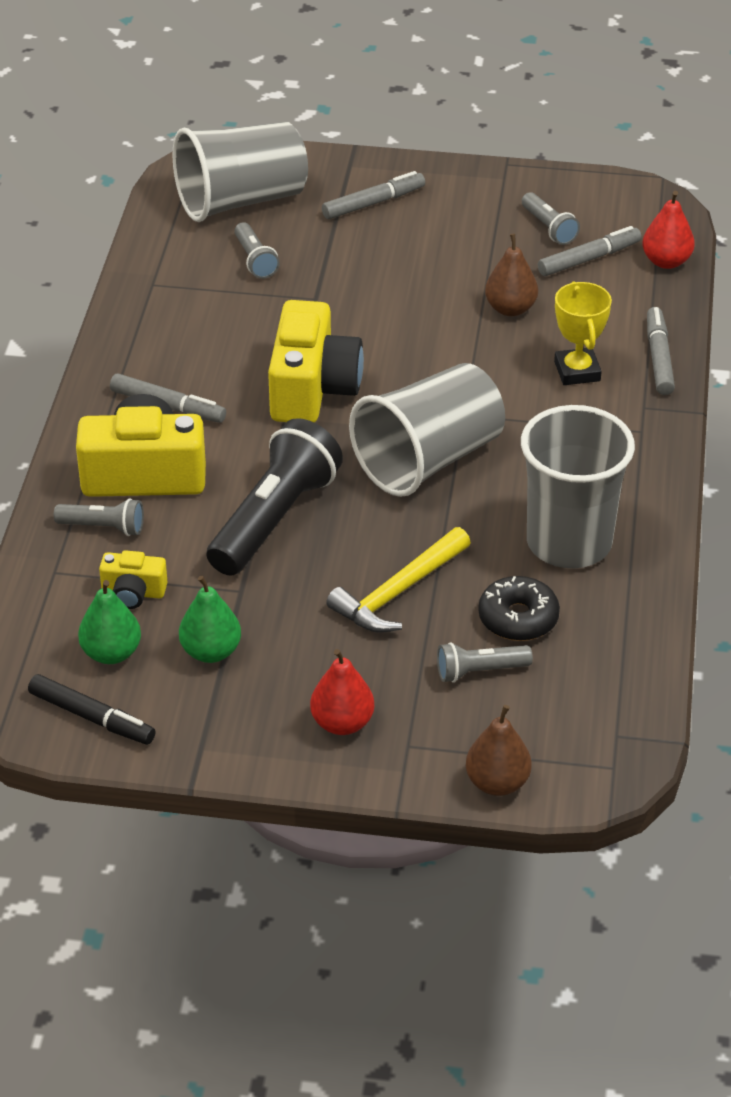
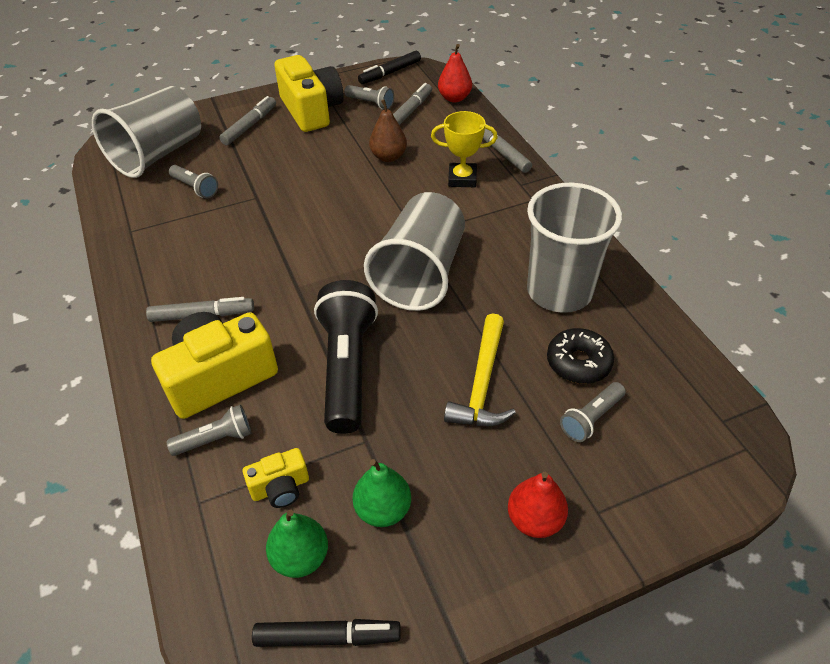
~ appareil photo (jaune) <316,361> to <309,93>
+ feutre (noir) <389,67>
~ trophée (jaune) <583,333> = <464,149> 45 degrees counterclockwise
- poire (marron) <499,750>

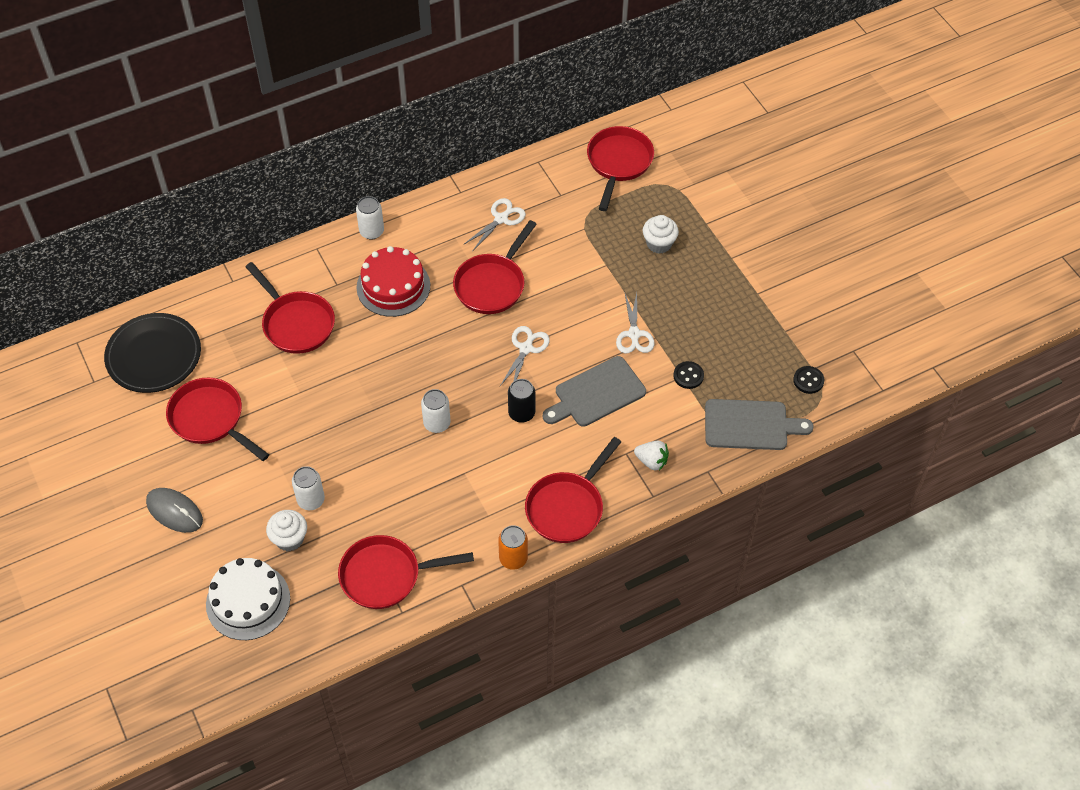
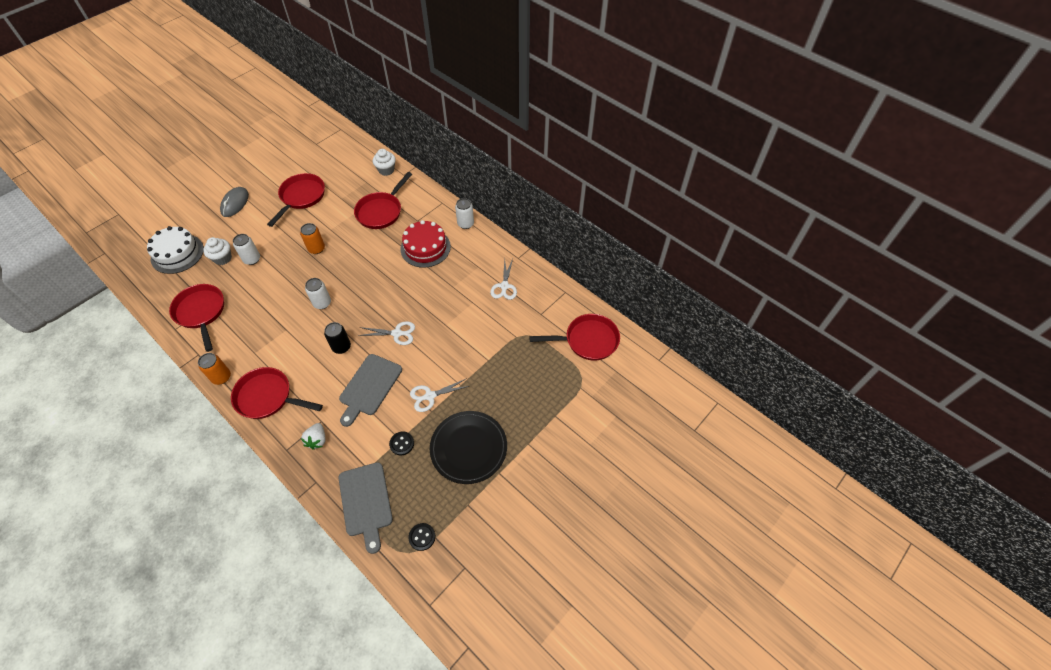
+ canette (orange) <312,238>
~ planche à découper (gris) <594,391> = <370,390> 105 degrees counterclockwise
~ muffin (blanc) <661,234> to <384,162>
~ assiette (noir) <152,353> to <468,447>
~ ciseaux (blanc) <494,225> = <503,279> 75 degrees clockwise
- poêle (rouge) <495,267>

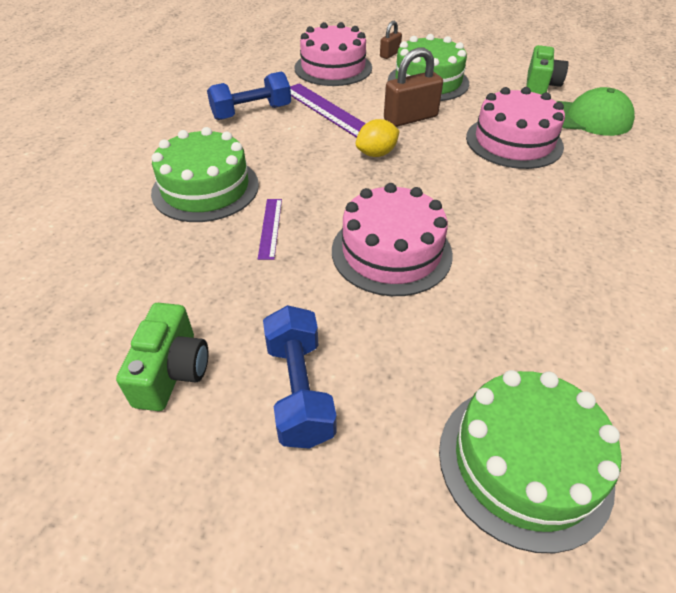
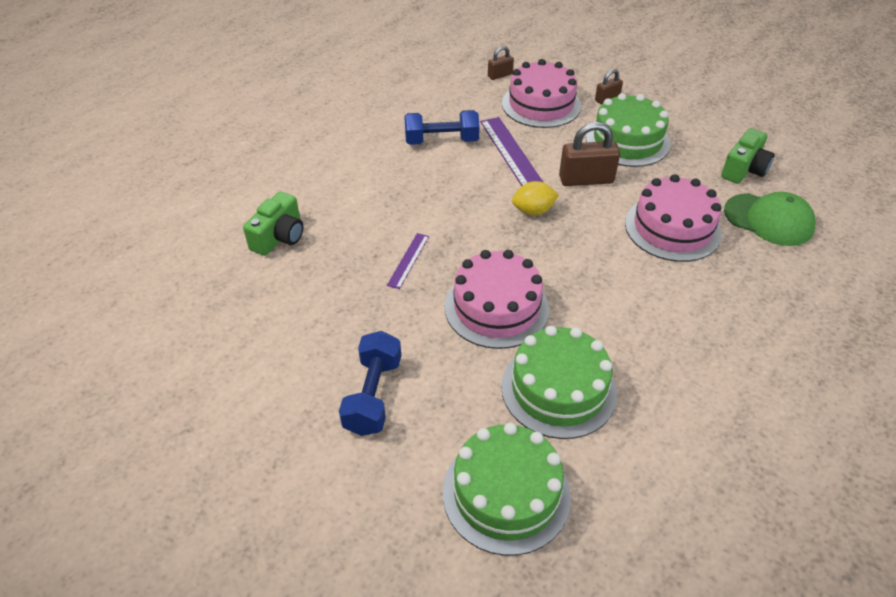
~ appareil photo (vert) <162,357> to <273,224>
+ cadenas (marron) <501,63>
~ gâteau (vert) <205,174> to <559,382>

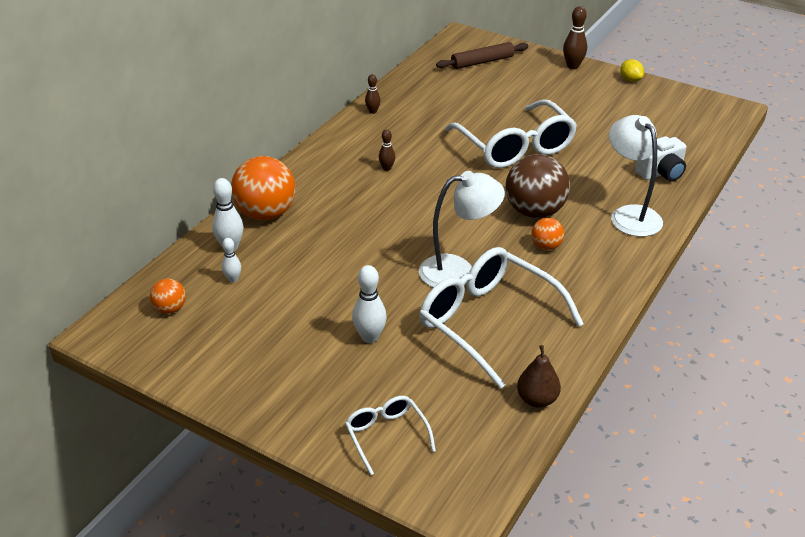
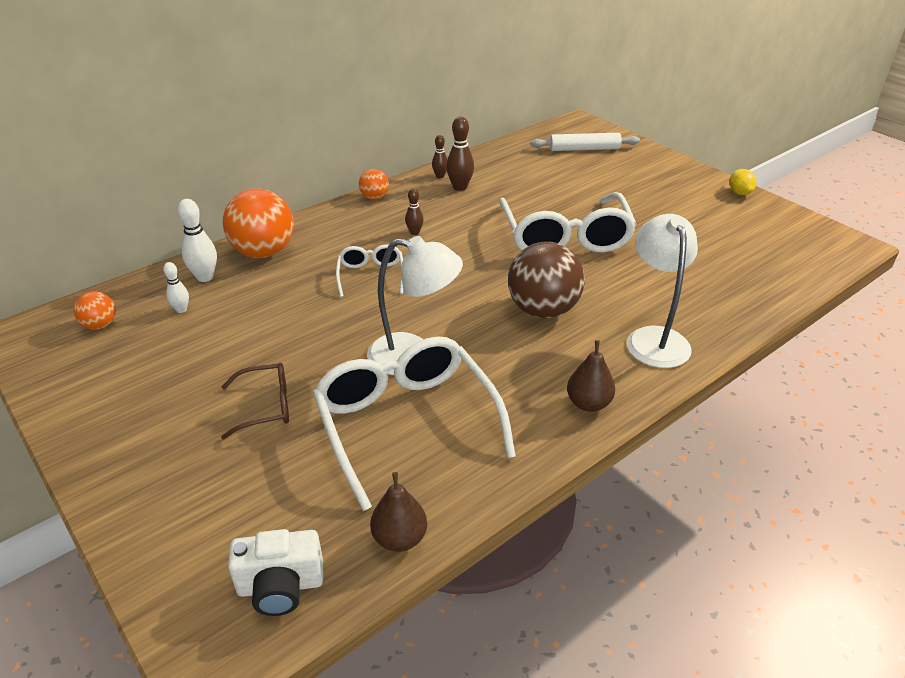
~ quille (blanc) <369,304> to lunettes (marron) <255,401>
~ appareil photo (blanc) <660,158> to <275,572>
~ lunettes (blanc) <390,435> to <369,270>
~ balle (orange) <547,234> to <374,184>
~ quille (marron) <575,37> to <460,154>
~ rouleau à pâtisserie (marron) <482,55> to rouleau à pâtisserie (blanc) <585,142>
+ poire (marron) <591,376>

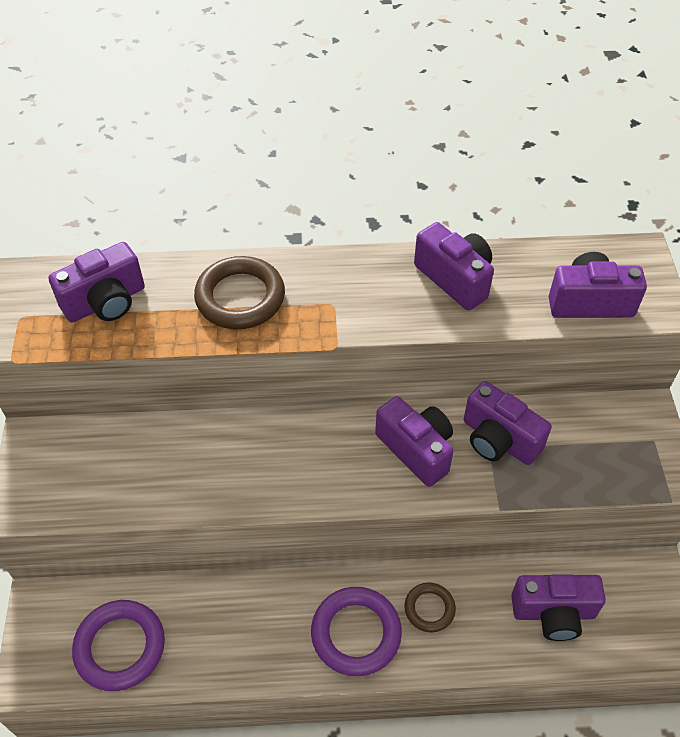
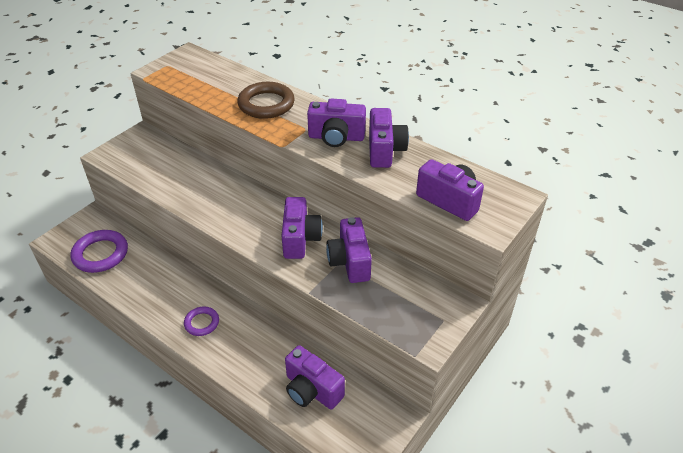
~ anneau (violet) <356,631> = <201,321> x0.57
~ appareil photo (violet) <96,282> to <336,123>
- anneau (marron) <430,608>

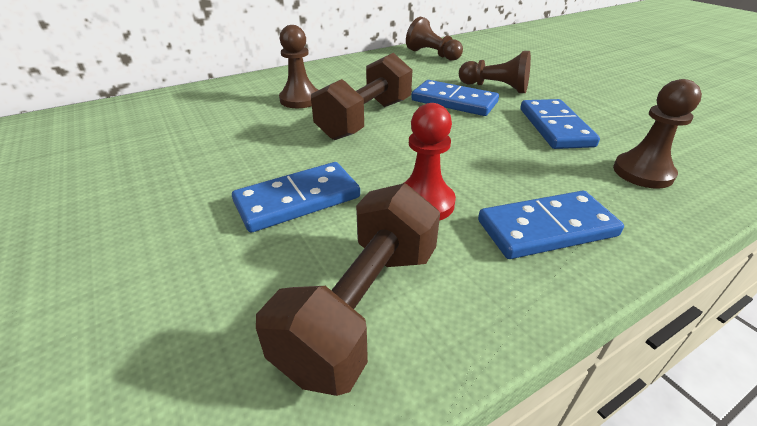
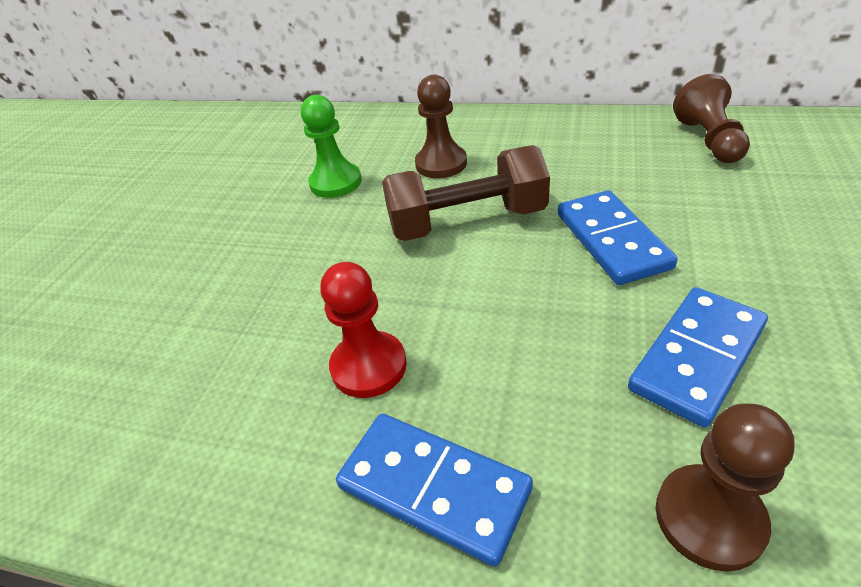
+ pion (vert) <331,146>
- domino (bleu) <296,197>
- haltère (marron) <348,289>
- pion (marron) <495,72>

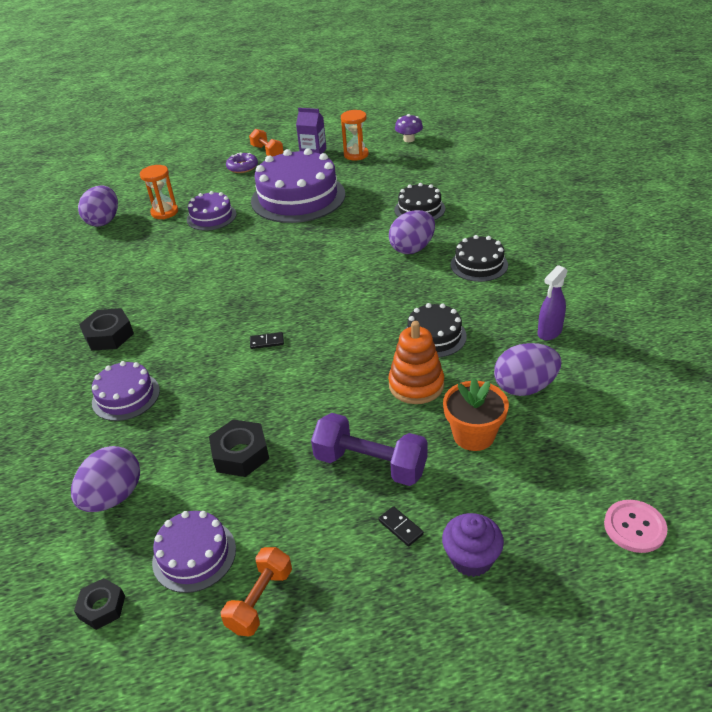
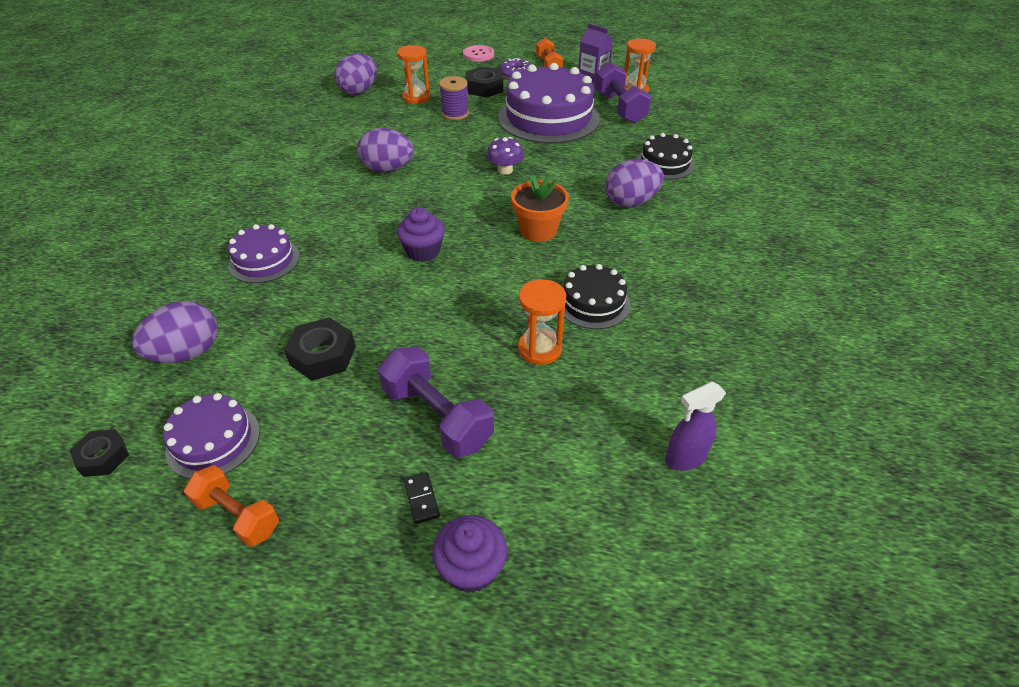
~ haltère (orange) <256,591> = <231,506> 75 degrees clockwise
~ œuf (violet) <527,369> to <385,150>
~ domino (noir) <267,340> to muffin (violet) <421,234>
~ gâteau (violet) <212,211> to bobine (violet) <454,98>
~ bouton (rose) <636,526> to <478,53>
~ écrou (noir) <106,329> to <484,82>
~ champignon (violet) <409,128> to <505,156>
~ pot de fleurs (orange) <476,414> to <540,208>
~ jouet à empiler (orange) <416,362> to sablier (orange) <542,322>
+ haltère (violet) <622,93>
~ vaporisateur (violet) <552,302> to <695,426>
- gâteau (noir) <479,258>

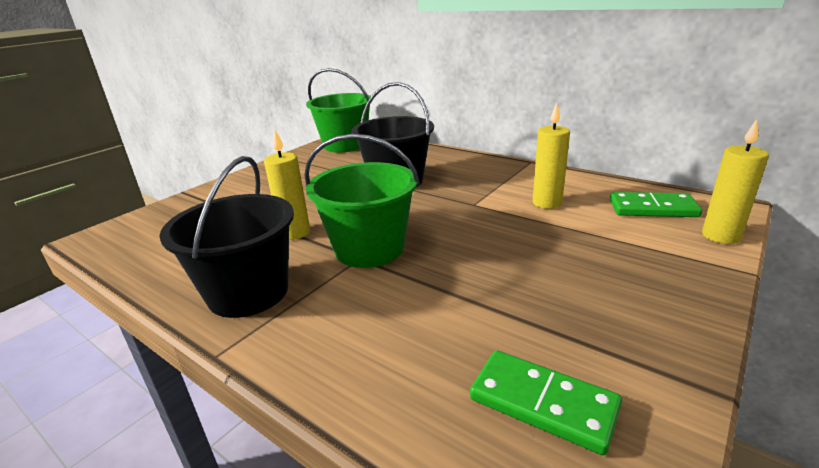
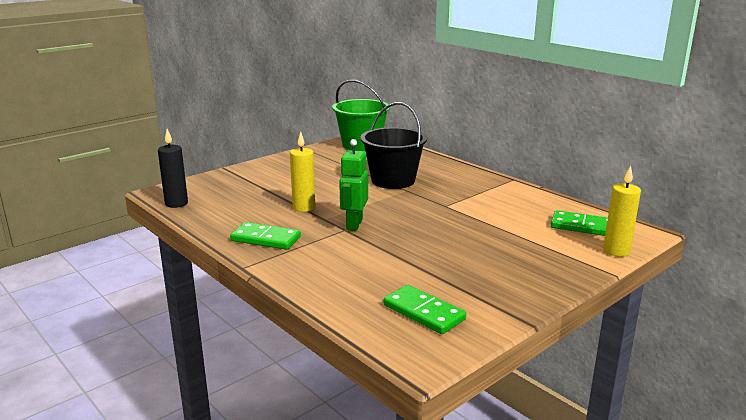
+ bougie (noir) <173,168>
~ seau (noir) <226,237> to domino (vert) <265,236>
~ seau (vert) <362,201> to robot (vert) <353,185>
- bougie (jaune) <551,156>

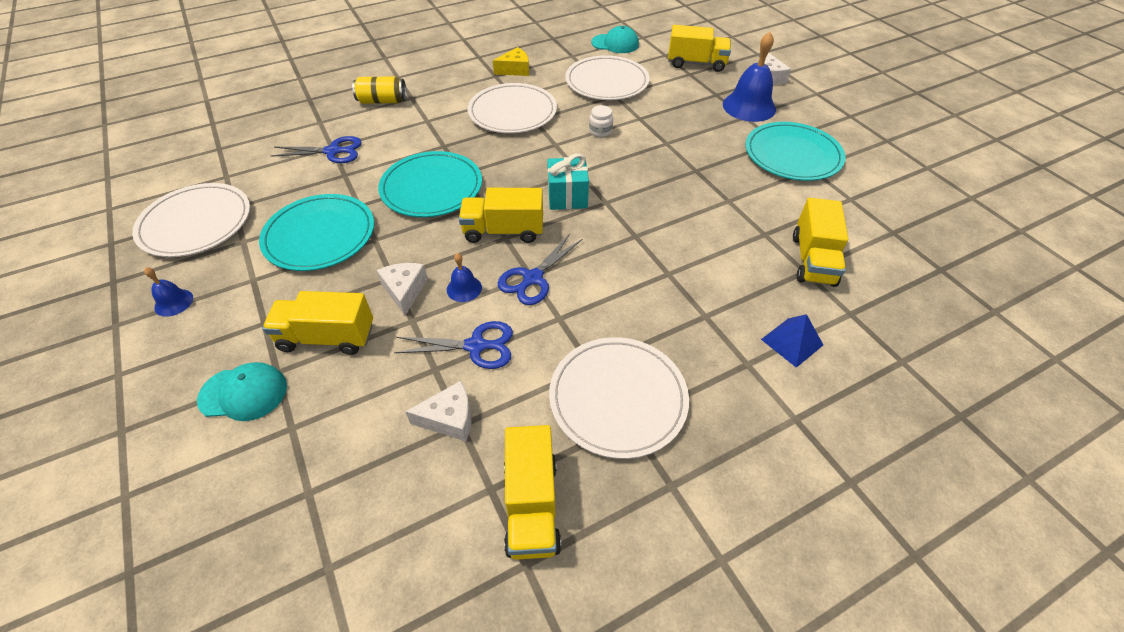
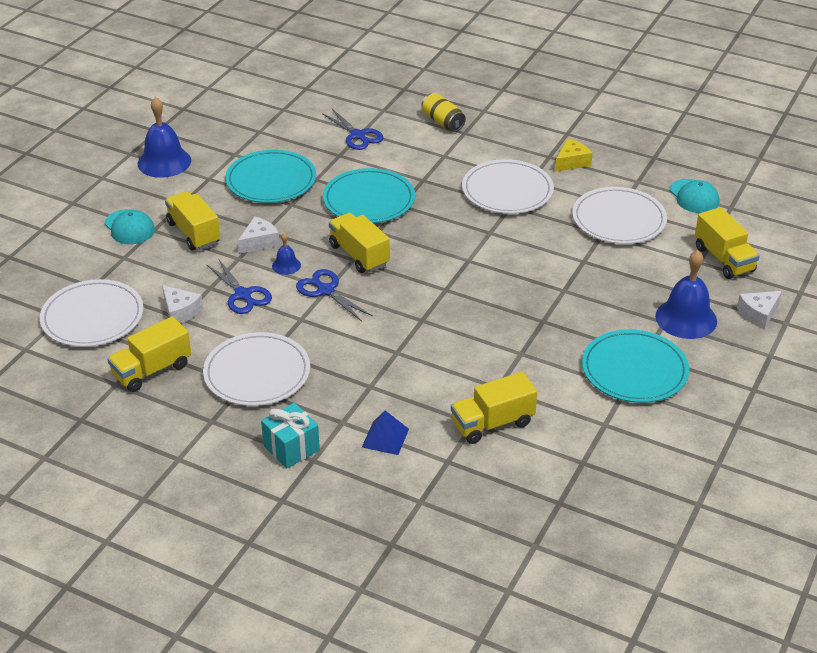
~ assiette (blanc) <191,220> to <92,313>
~ cloche (bleu) <168,292> = <164,137> x2.03
~ cadeau (turquoise) <568,181> to <290,436>
~ ciseaux (bleu) <540,269> = <334,295> 45 degrees clockwise
~ fromage (jaune) <511,61> = <574,155> 75 degrees counterclockwise
- bocal (blanc) <601,121>

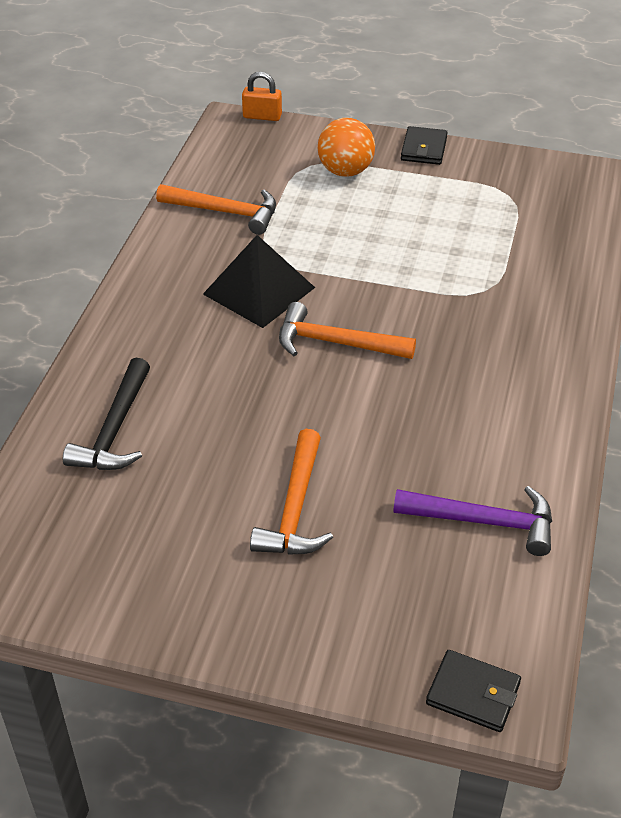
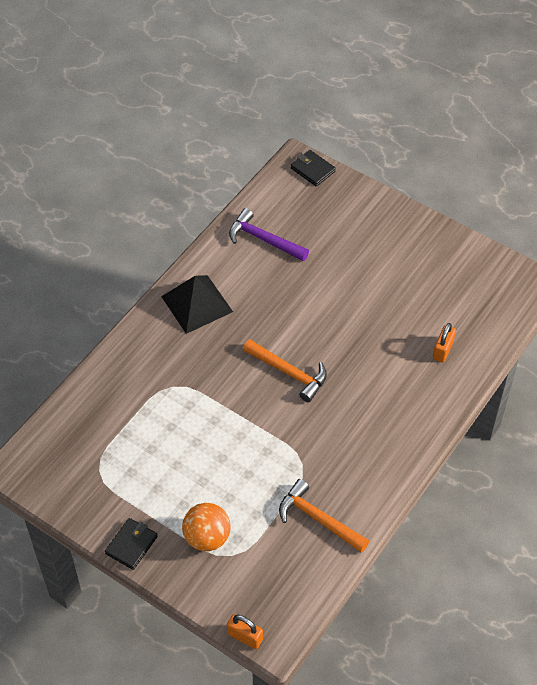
~ pyramide (noir) <259,281> to <197,304>
~ marteau (noir) <106,414> to cadenas (orange) <444,342>
- marteau (orange) <291,492>

